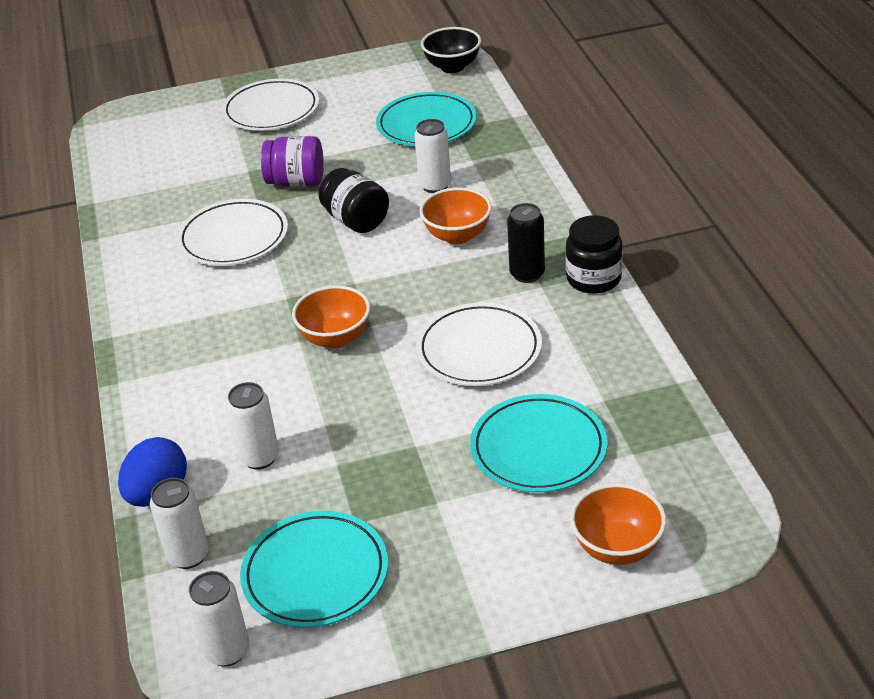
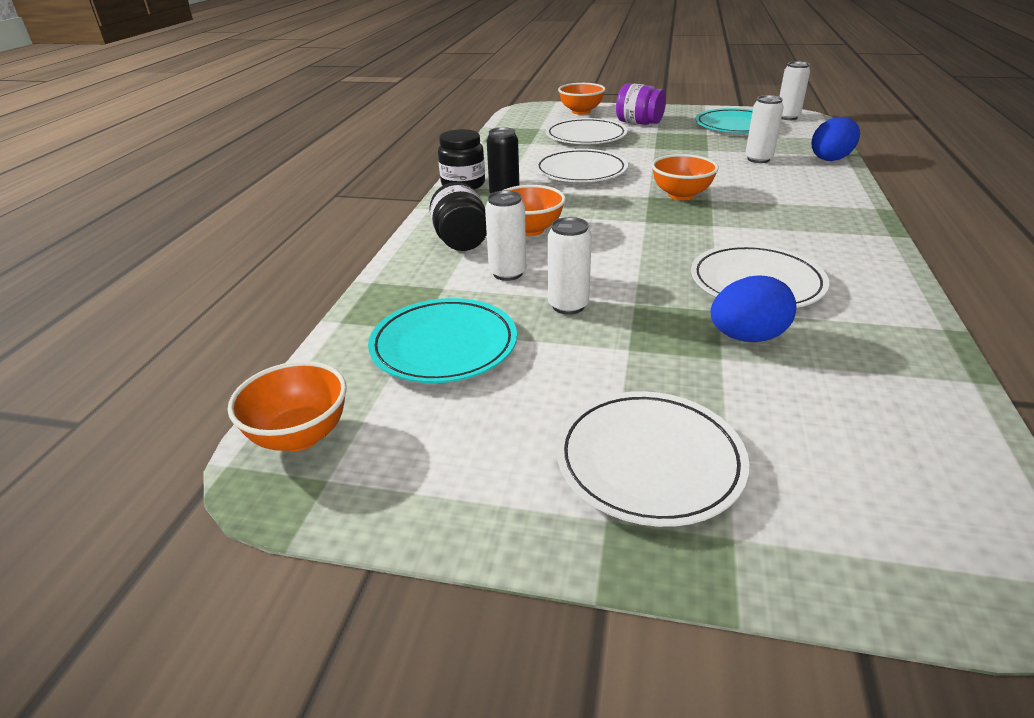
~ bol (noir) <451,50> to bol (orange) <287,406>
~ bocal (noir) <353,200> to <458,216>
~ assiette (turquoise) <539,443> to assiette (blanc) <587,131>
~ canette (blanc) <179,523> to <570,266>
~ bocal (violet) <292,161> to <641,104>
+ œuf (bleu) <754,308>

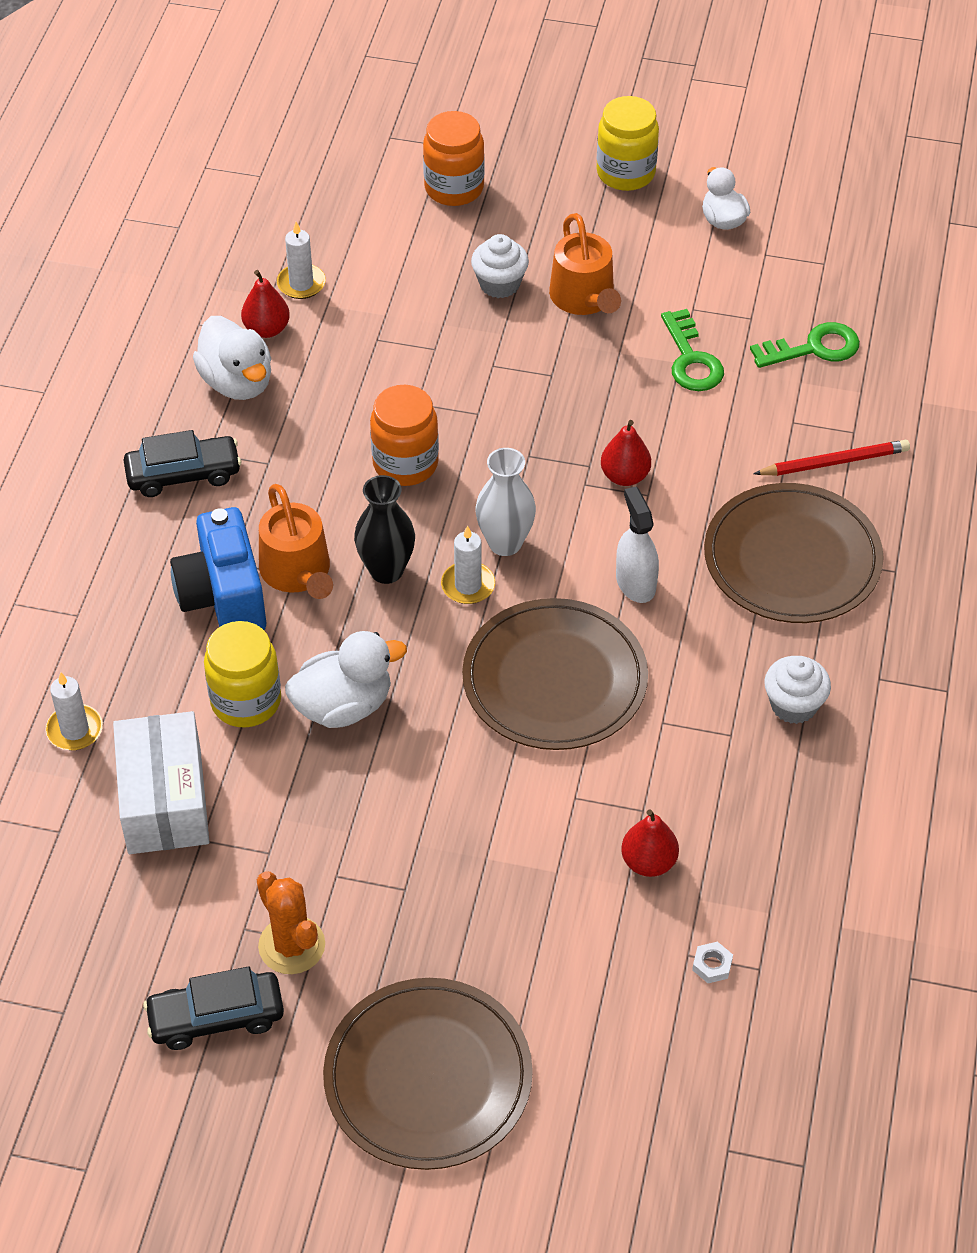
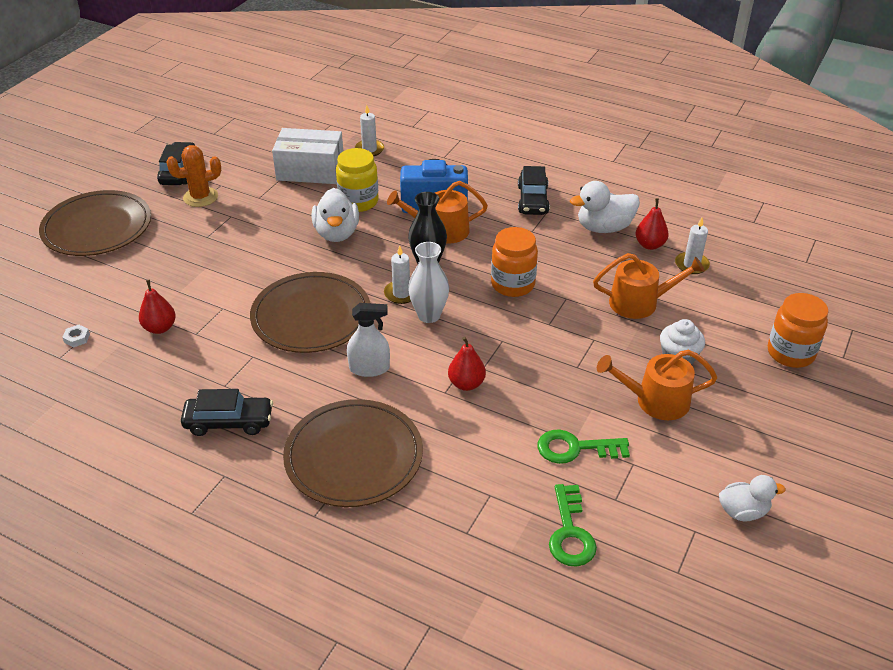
~ muffin (blanc) <797,690> to voiture (noir) <227,412>
+ arrosoir (orange) <649,286>
- bocal (jaune) <627,143>
- crayon (rouge) <831,458>

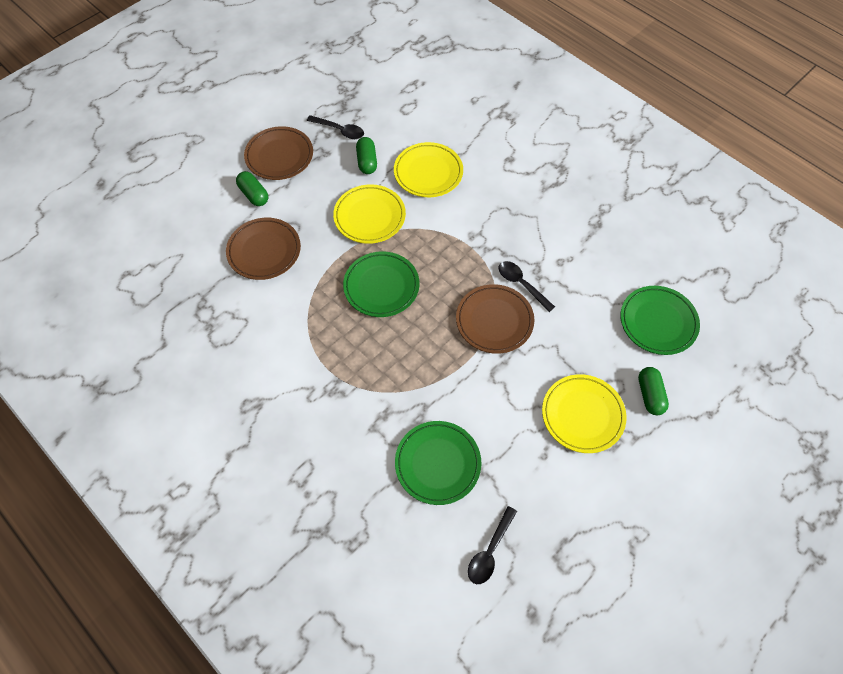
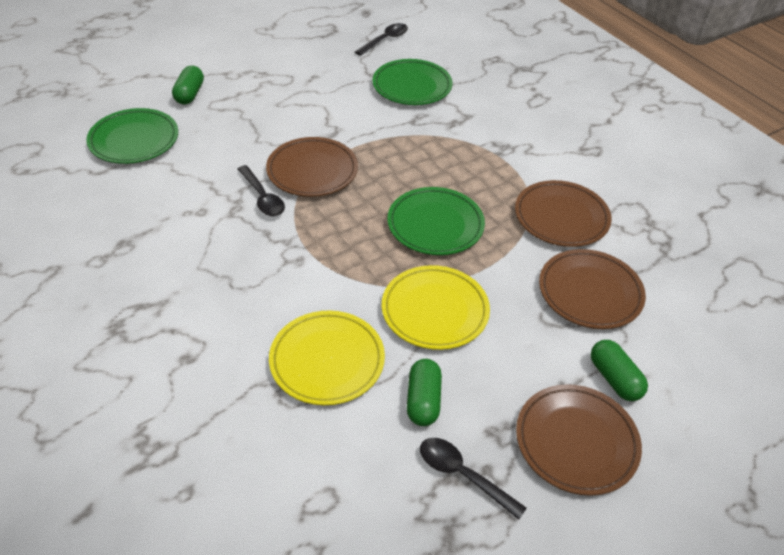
+ assiette (marron) <563,213>
- assiette (jaune) <584,413>

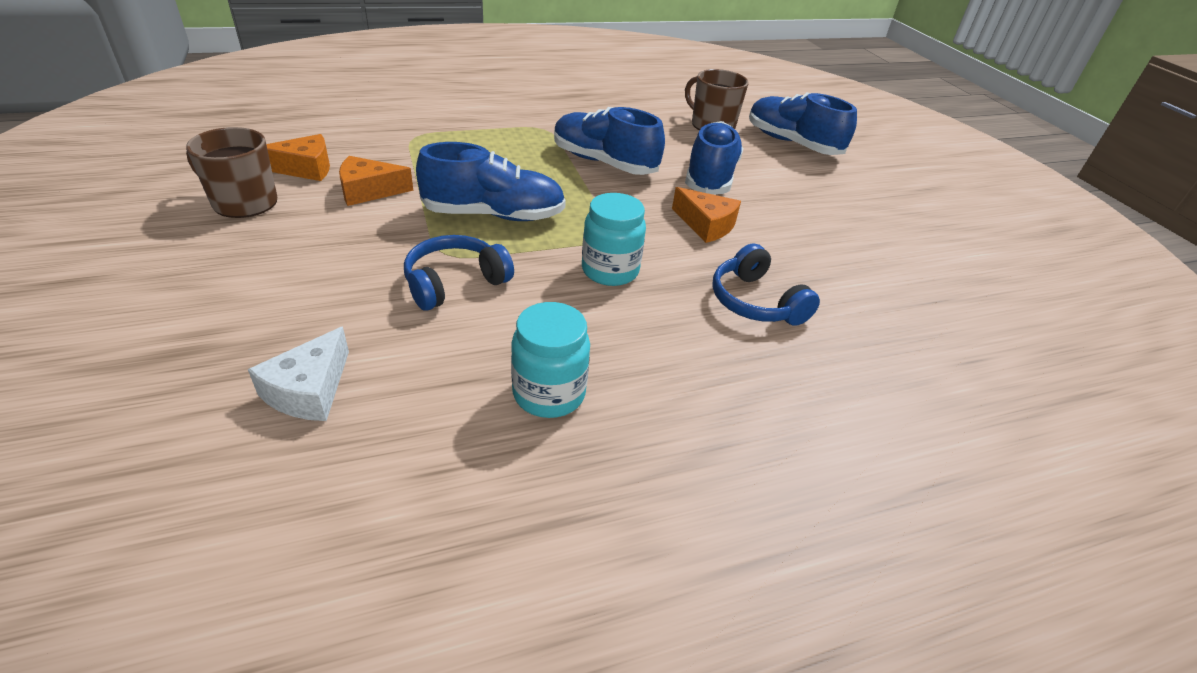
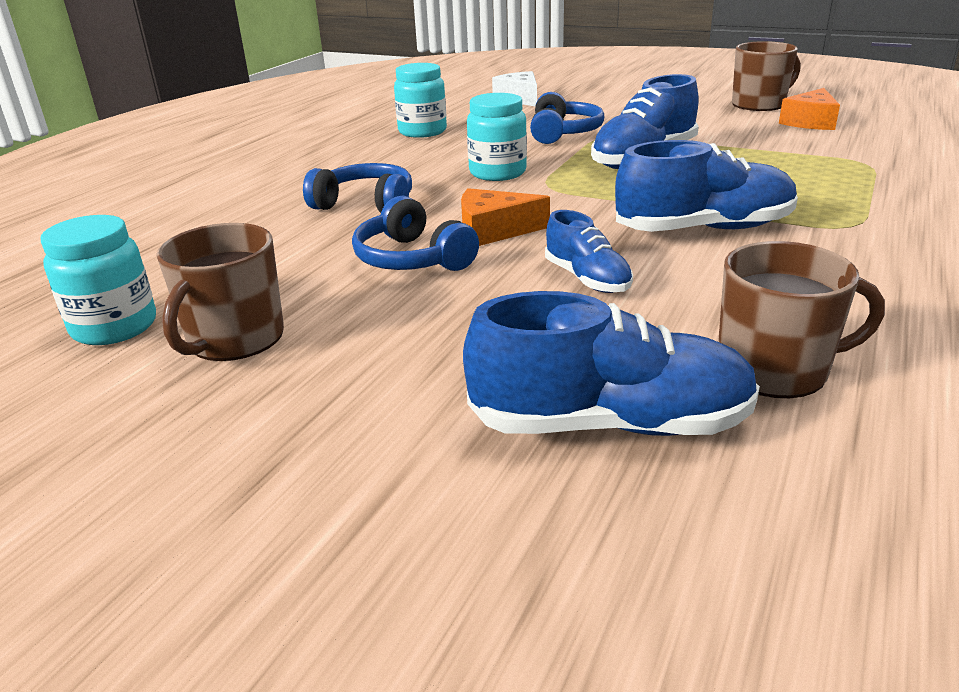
+ bocal (turquoise) <98,280>
+ tasse (marron) <220,292>
+ casque audio (bleu) <415,233>
~ chaussure (bleu) <714,157> = <589,251> x0.57
- fromage (orange) <376,181>

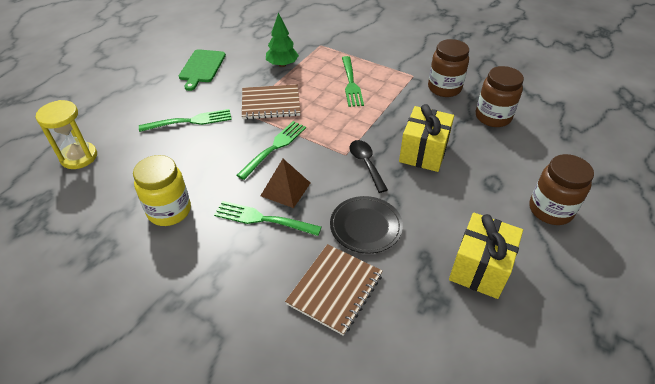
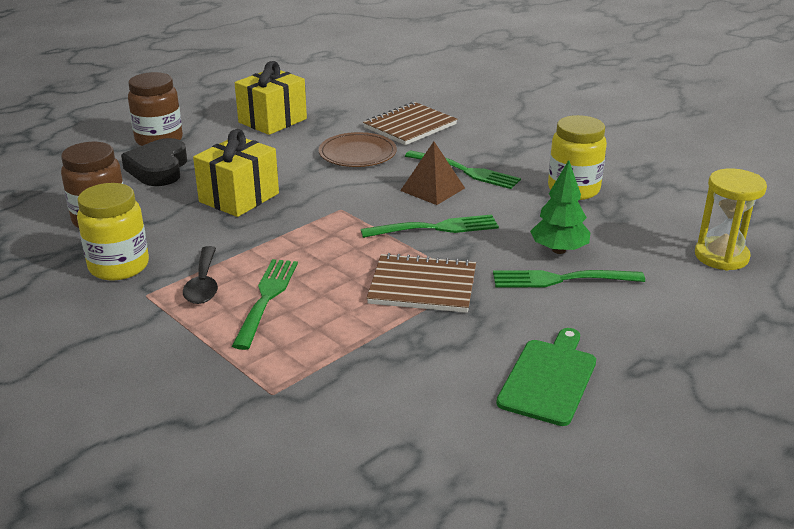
~ bocal (marron) <448,68> to bocal (jaune) <113,231>
+ cœur (noir) <154,162>
~ cuillère (noir) <369,166> to <200,275>
~ assiette (noir) <366,225> to assiette (marron) <358,149>
~ fourchette (vert) <271,150> = <430,226> 150 degrees counterclockwise
~ arbre (vert) <282,40> to <560,207>

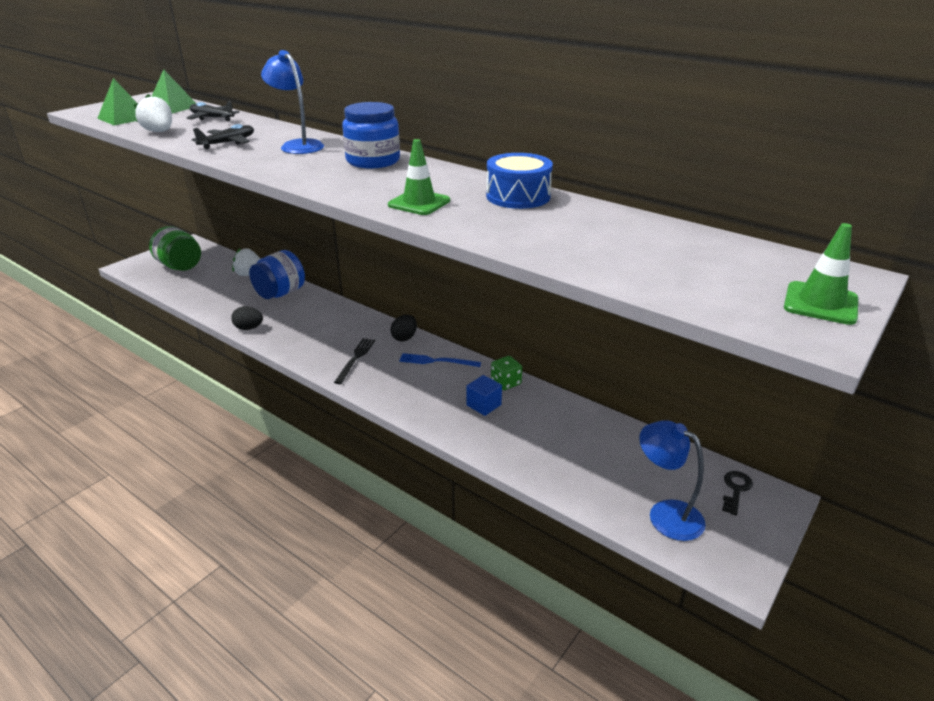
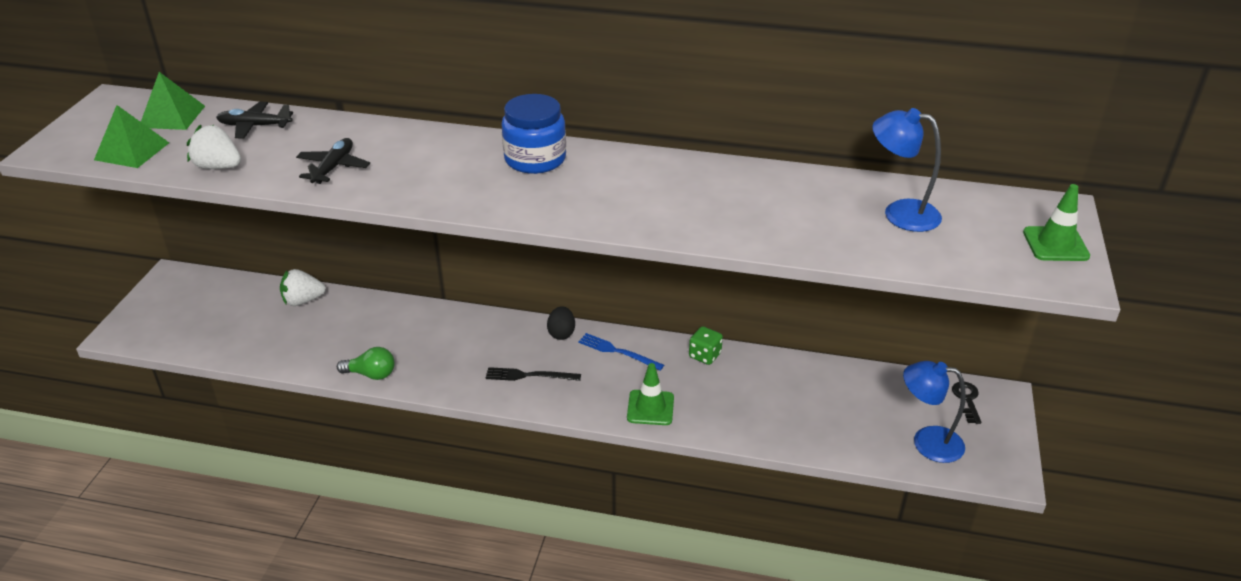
~ œuf (noir) <247,318> to ampoule (vert) <366,363>
~ fourchette (noir) <354,361> = <533,374> 75 degrees counterclockwise
~ fourchette (bleu) <440,360> = <621,352> 45 degrees clockwise
~ cône de chantier (vert) <419,177> to <650,394>
~ lampe (bleu) <292,102> to <907,170>
- bocal (vert) <175,248>
- bocal (bleu) <277,274>
- cube (bleu) <484,395>
- tambour (bleu) <519,181>

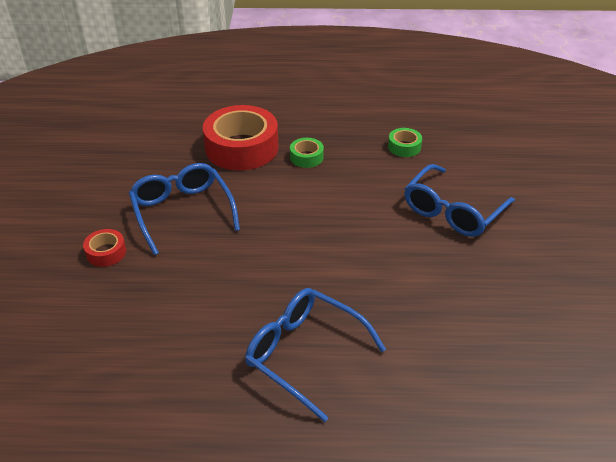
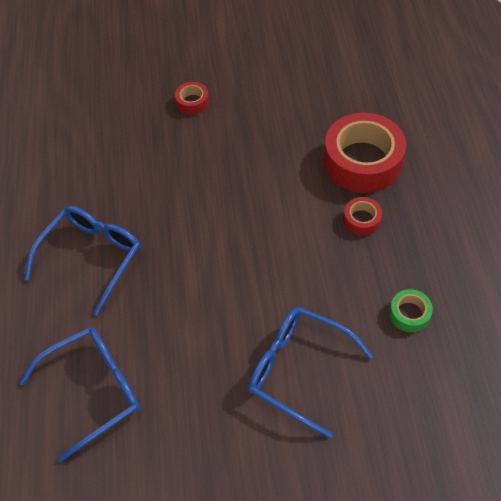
~ lunettes (bleu) <184,209> to <79,394>
~ ruban adhésif (vert) <307,153> to ruban adhésif (rouge) <362,216>

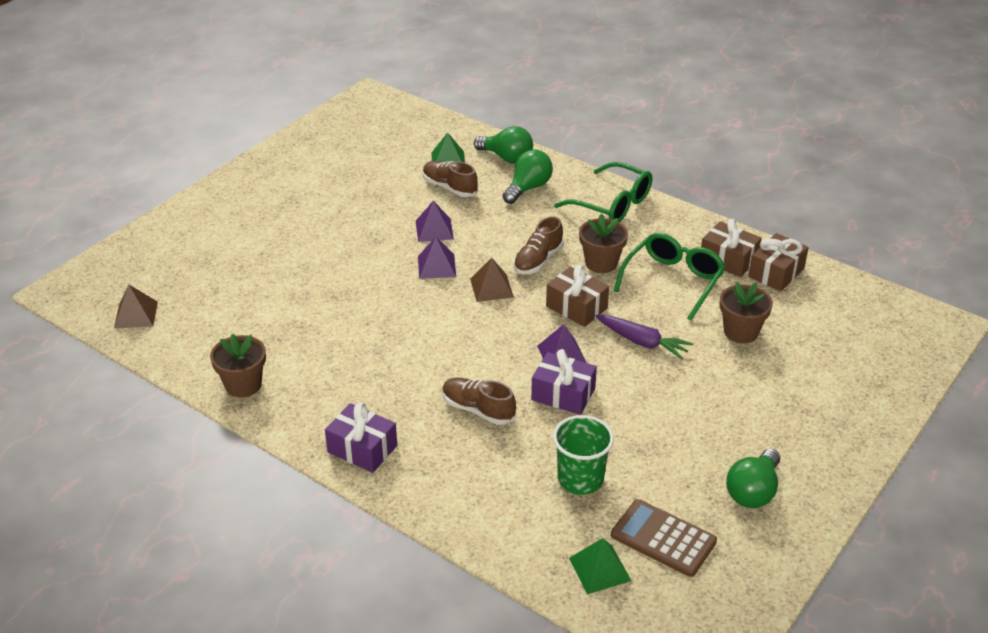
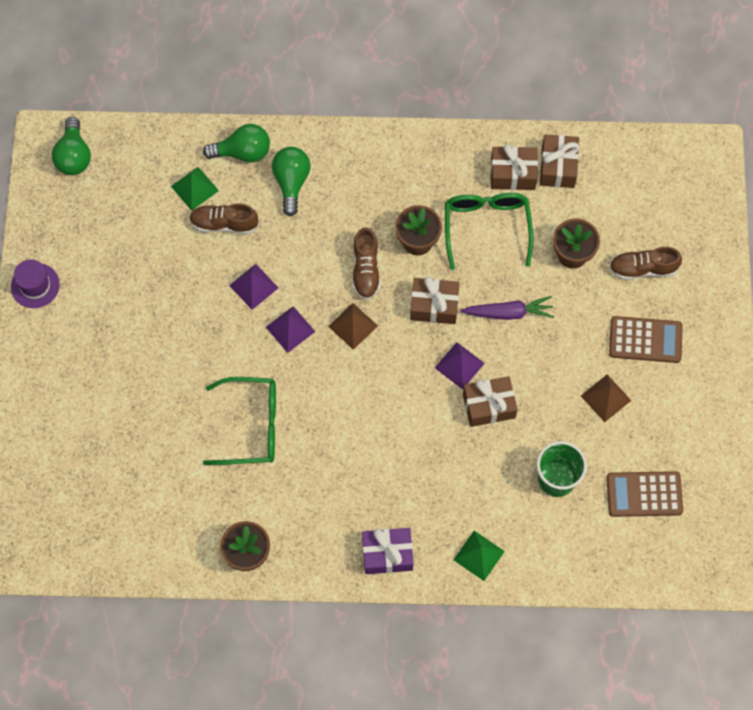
+ chapeau (violet) <35,283>
~ ampoule (vert) <753,478> to <71,146>
~ lunettes (vert) <603,192> to <239,421>
~ pyramide (vert) <600,566> to <479,556>
~ cadeau (violet) <564,382> to cadeau (marron) <490,401>
~ pyramide (marron) <136,306> to <606,398>
~ chaussure (marron) <479,401> to <645,263>
+ calculatrice (marron) <646,339>

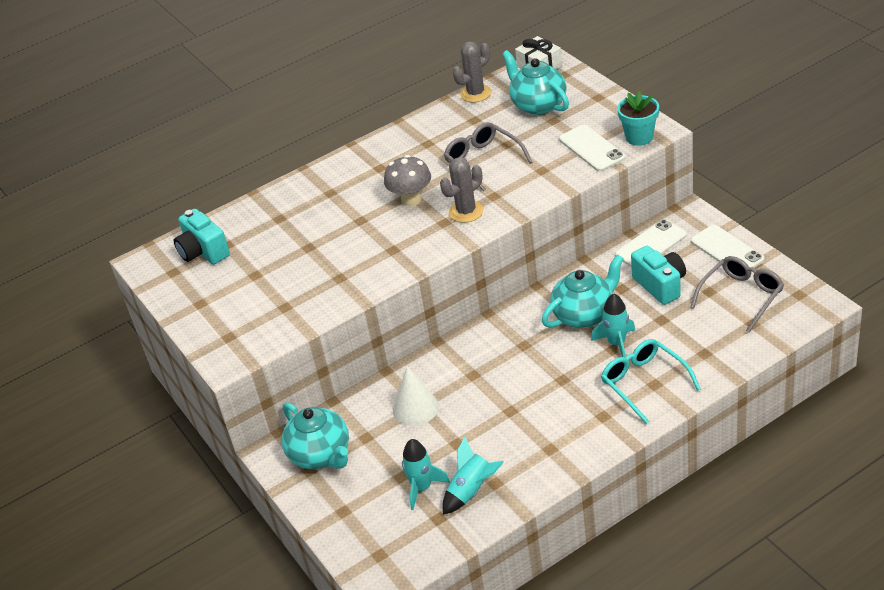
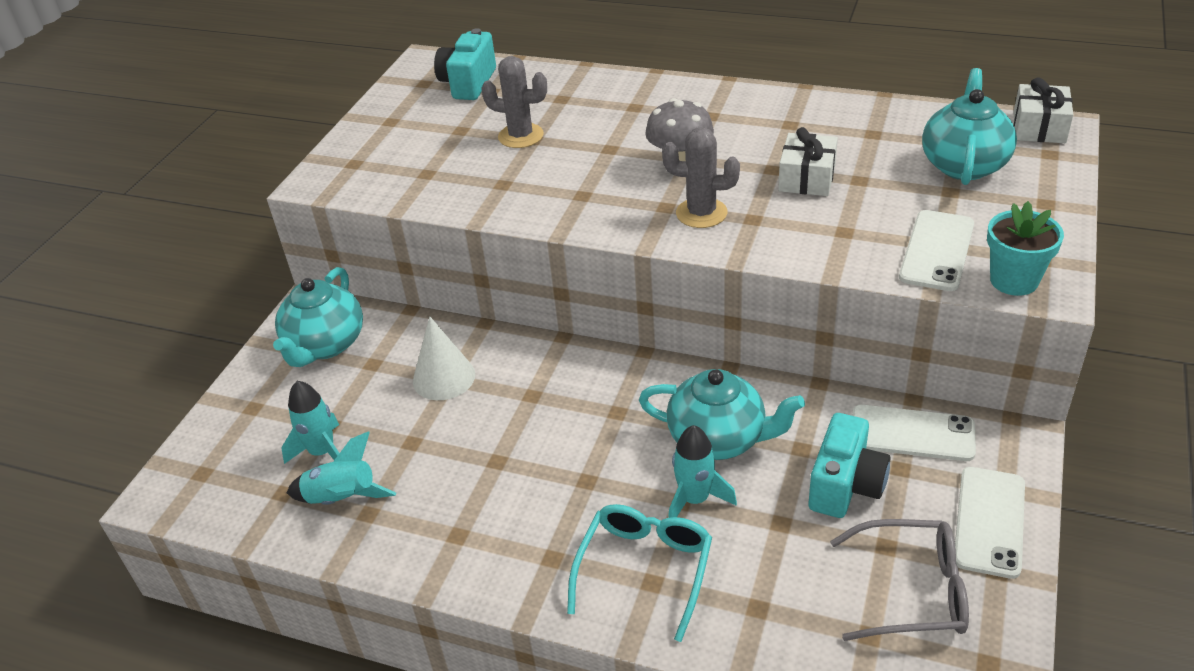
~ cactus (gris) <472,72> to <514,102>
~ lunettes (gris) <488,156> to cadeau (blanc) <808,161>

